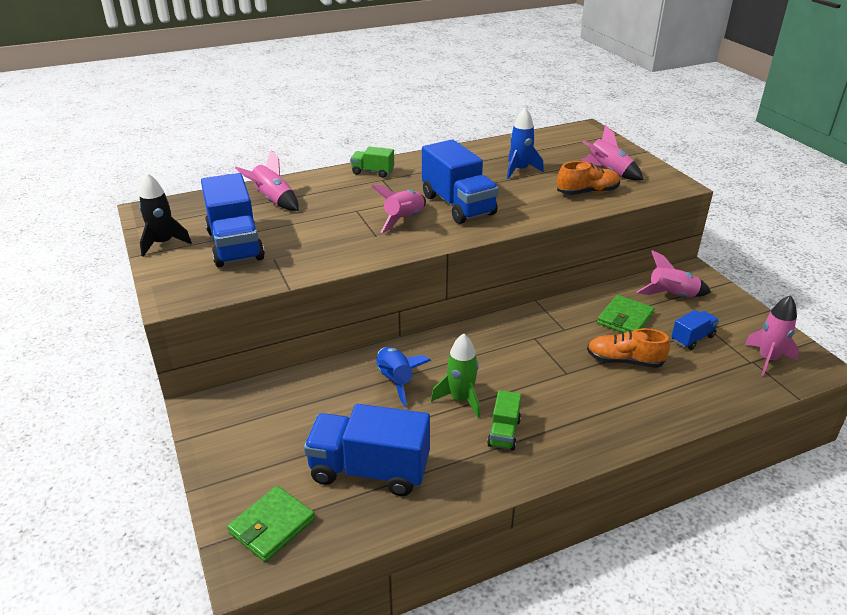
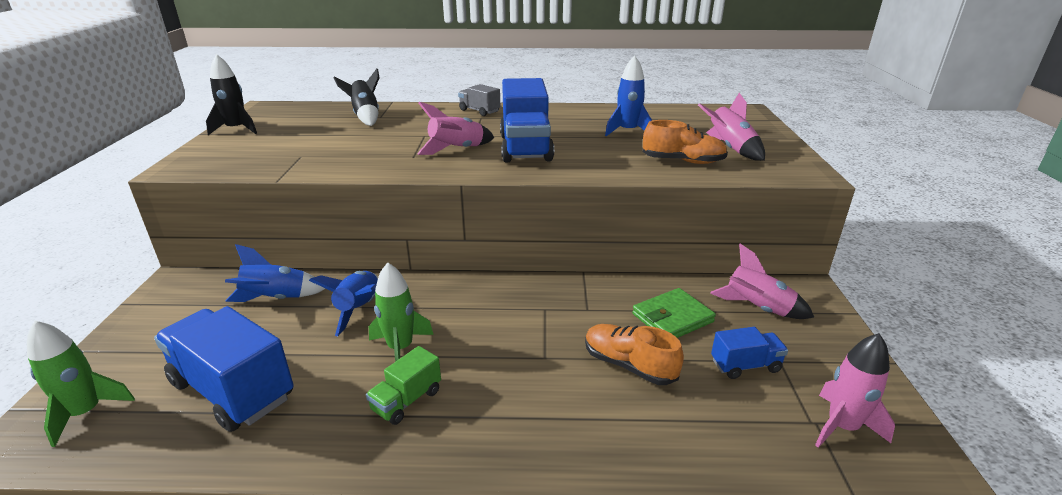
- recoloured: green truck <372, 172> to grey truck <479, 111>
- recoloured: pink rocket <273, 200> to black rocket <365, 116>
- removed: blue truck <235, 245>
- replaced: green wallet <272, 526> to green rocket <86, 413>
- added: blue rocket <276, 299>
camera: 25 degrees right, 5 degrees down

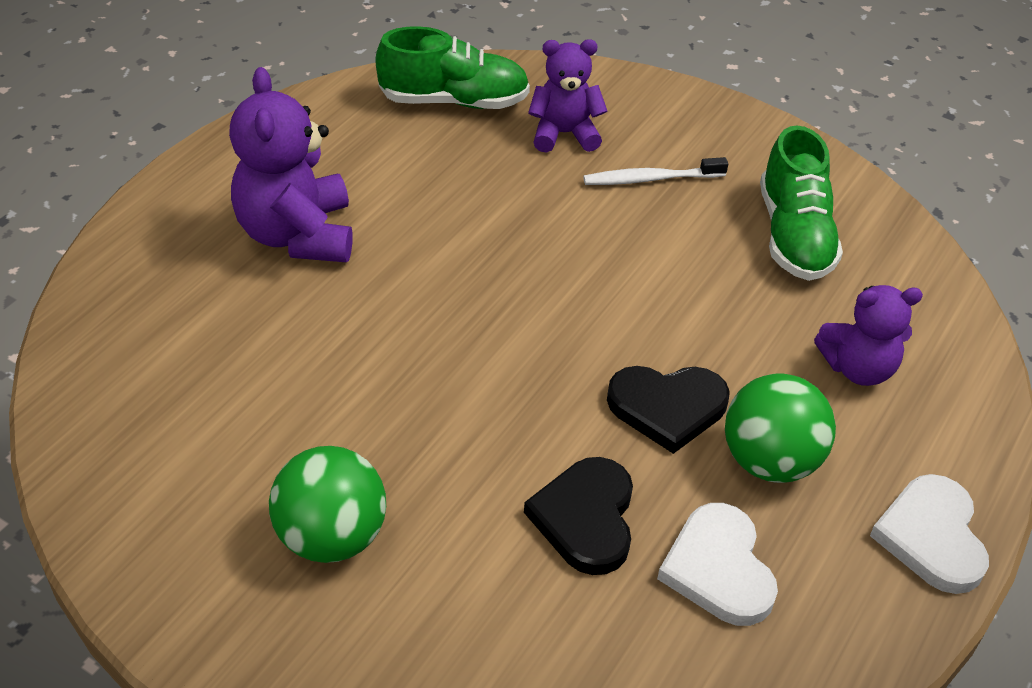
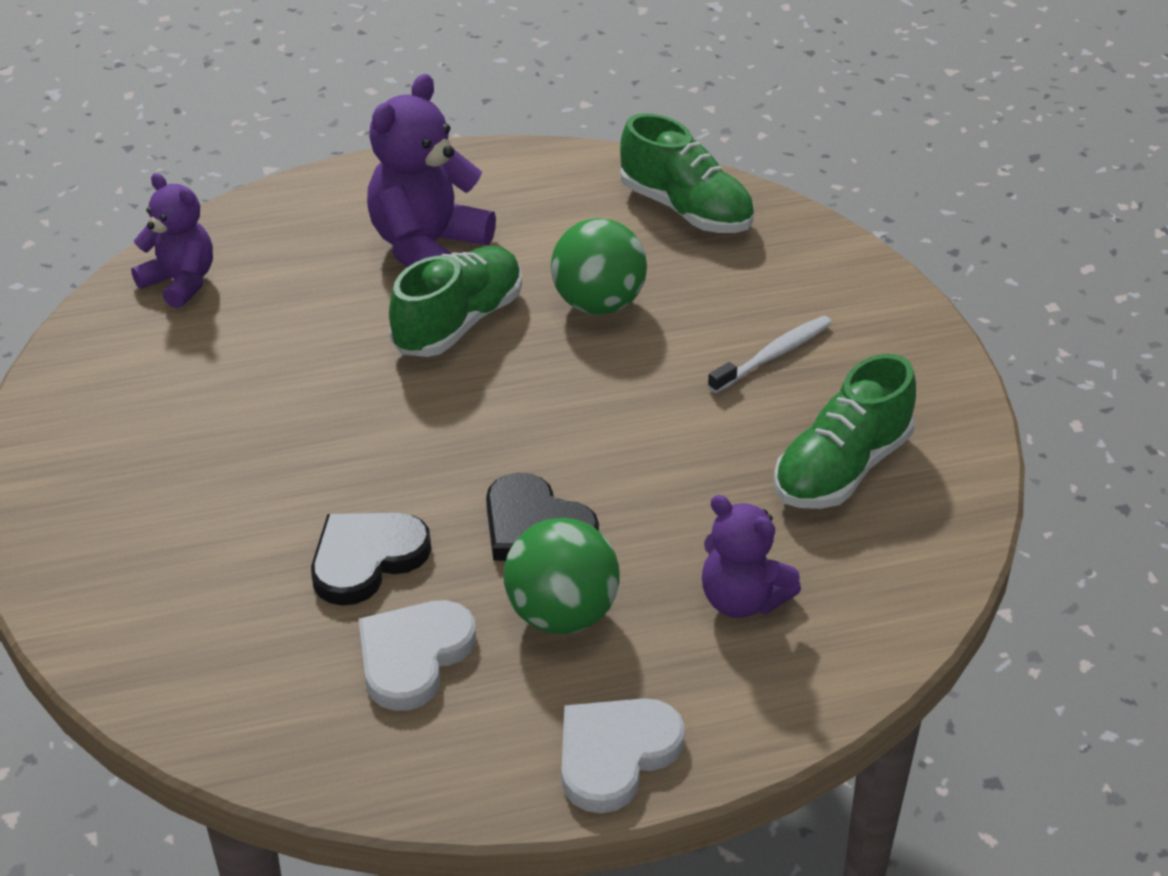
- moved: purple teddy bear <564, 134> to <180, 283>
- turned: white toothbrush <651, 179> = <773, 355> 105 degrees clockwise
- moved: green ball <331, 537> to <598, 304>
- added: green shoe <458, 323>
camera: 45 degrees right, 5 degrees down

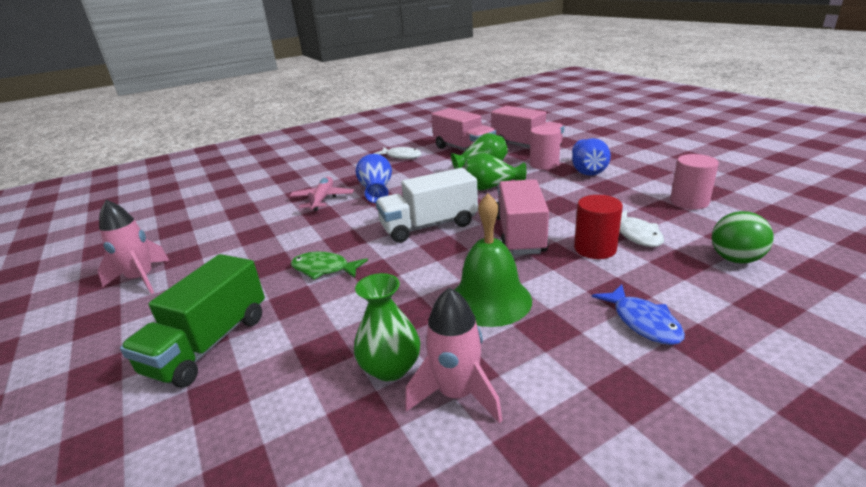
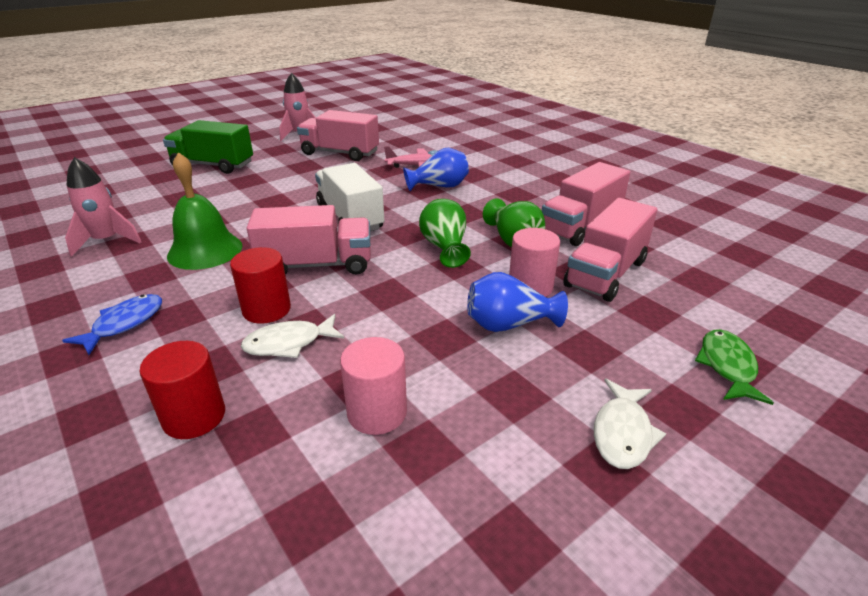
- moved: white fish <401, 156> to <622, 433>
- replaced: green ball <735, 259> to red cylinder <194, 417>
- moved: green fish <324, 269> to <727, 366>
- removed: green vase <390, 368>
- turned: blue fish <643, 322> = <124, 324> 150 degrees clockwise
- added: pink truck <340, 153>
camera: 80 degrees right, 5 degrees up

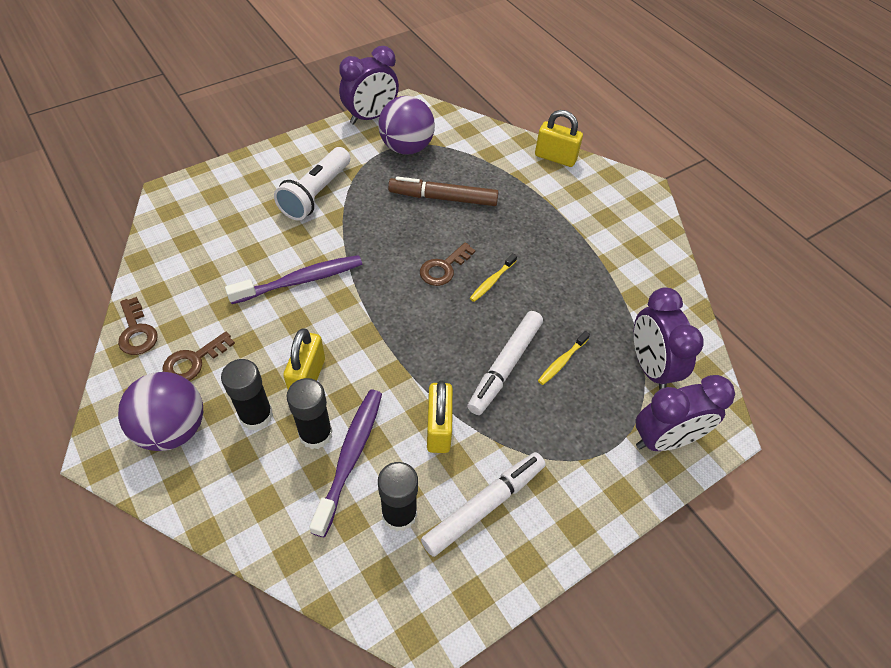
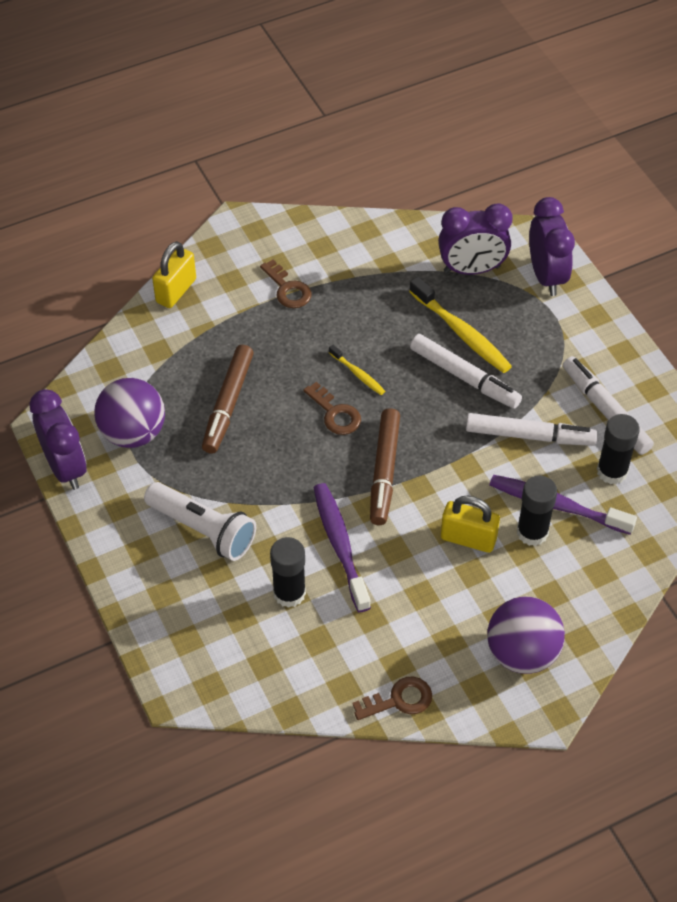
- resized: yellow toothbrush <562, 361> = <461, 333> x1.88
- moved: brown key <193, 361> to <288, 289>
- moved: black glue stick <256, 416> to <289, 593>
- replaced: yellow padlock <438, 428> to white marker <530, 436>
- added: brown marker <384, 471>
camera: 80 degrees left, 0 degrees up

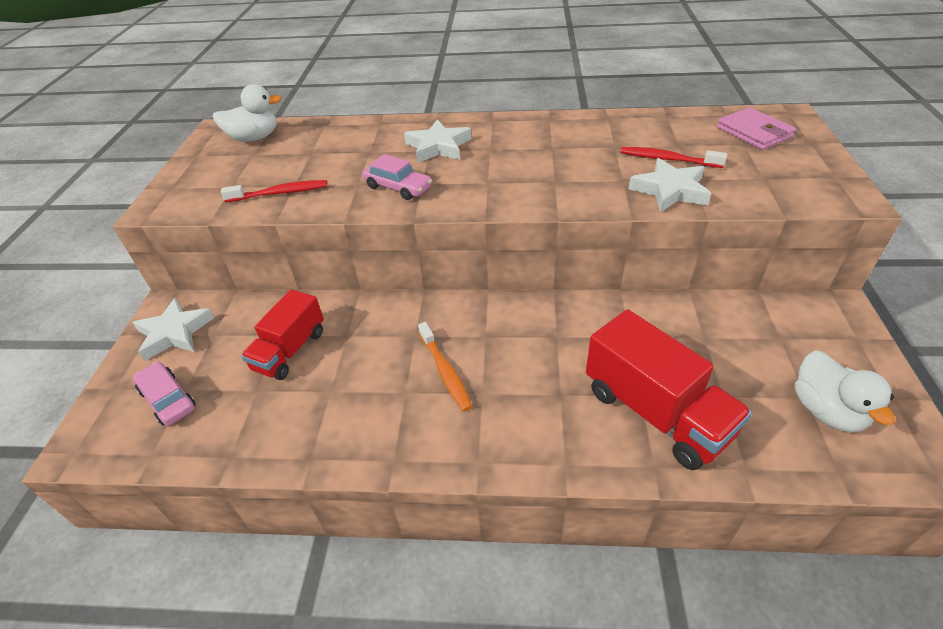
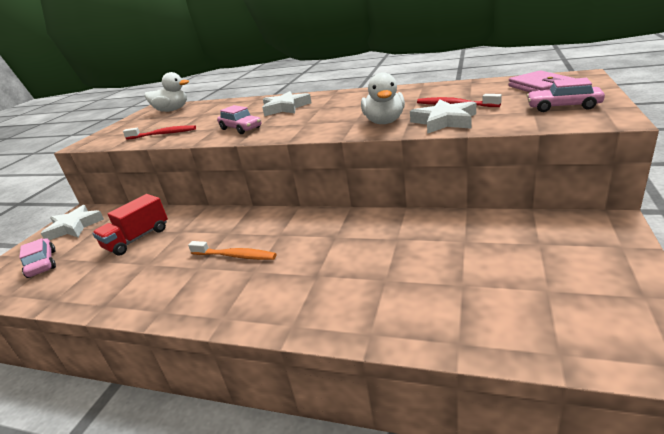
- removed: red truck <655, 412>
- turned: orange toothbrush <445, 371> = <235, 256> 60 degrees counterclockwise
- moved: white duck <826, 410> to <384, 122>
- added: pink car <563, 106>
camera: 15 degrees right, 15 degrees down

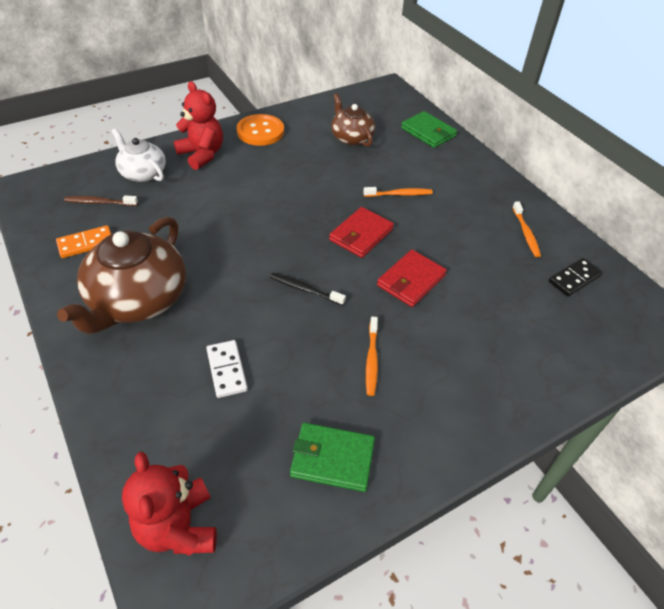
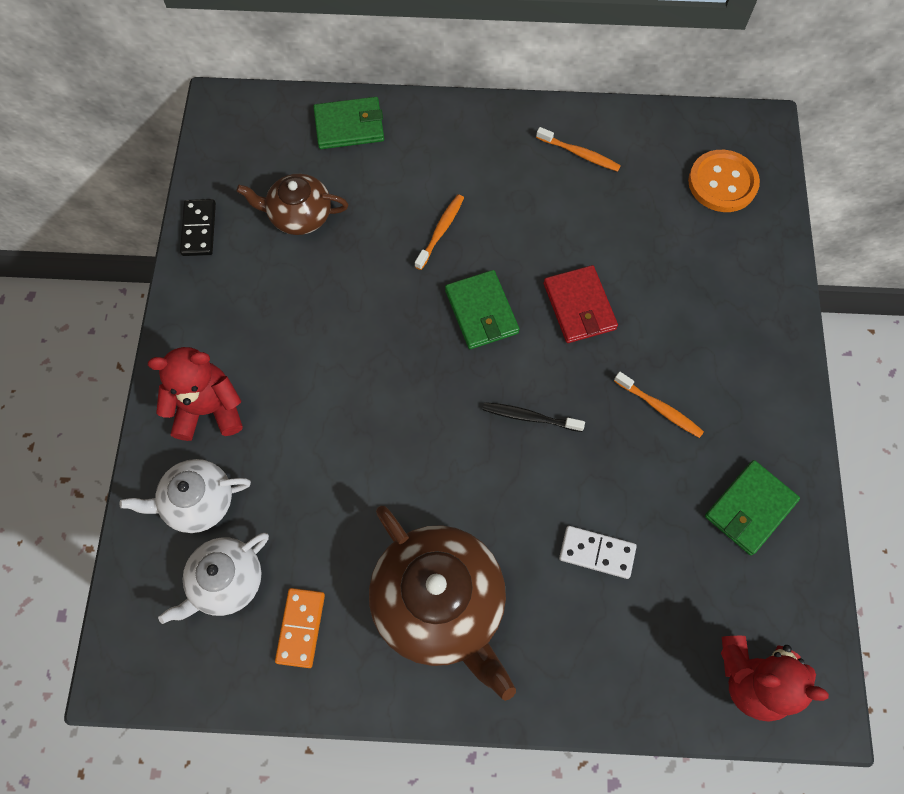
- moved: orange button <260, 132> to <722, 183>
- replaced: brown toothbrush <99, 202> to white teapot <226, 581>
- recoloured: red wallet <361, 235> to green wallet <481, 312>
- moved: black domino <574, 279> to <199, 229>
- turned: black toothbrush <305, 289> = <529, 417> 45 degrees clockwise
camera: 55 degrees left, 20 degrees up

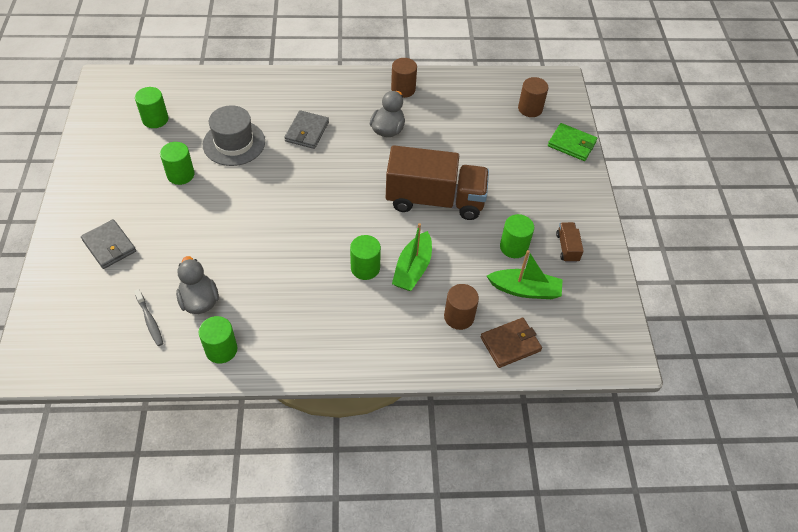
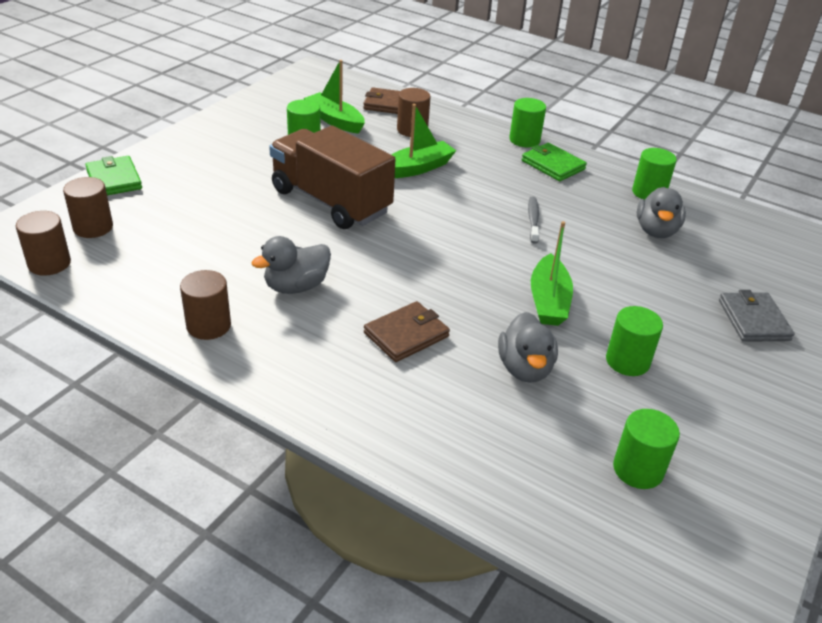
- replaced: grey hat <234, 143> to grey duck <525, 368>
- recoloured: grey wallet <307, 131> to brown wallet <406, 335>
- removed: brown truck <567, 248>
- moved: green cylinder <365, 268> to <524, 140>
- moved: grey toothbrush <150, 321> to <533, 220>
- added: green wallet <553, 165>
- added: brown cylinder <49, 263>
- added: green boat <548, 301>
camera: 145 degrees left, 15 degrees down

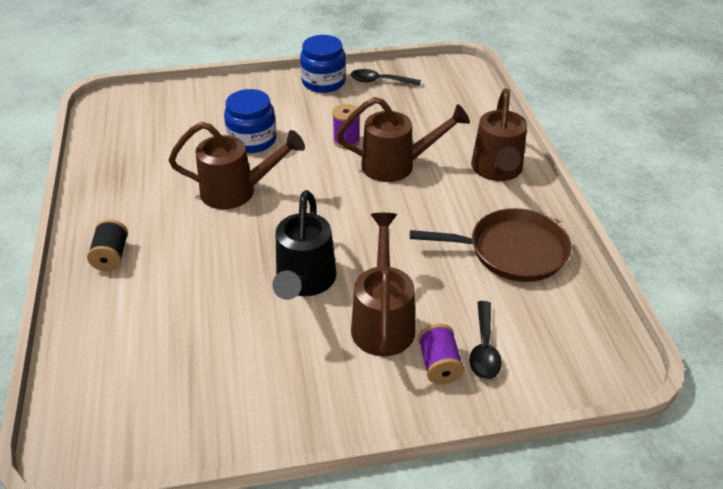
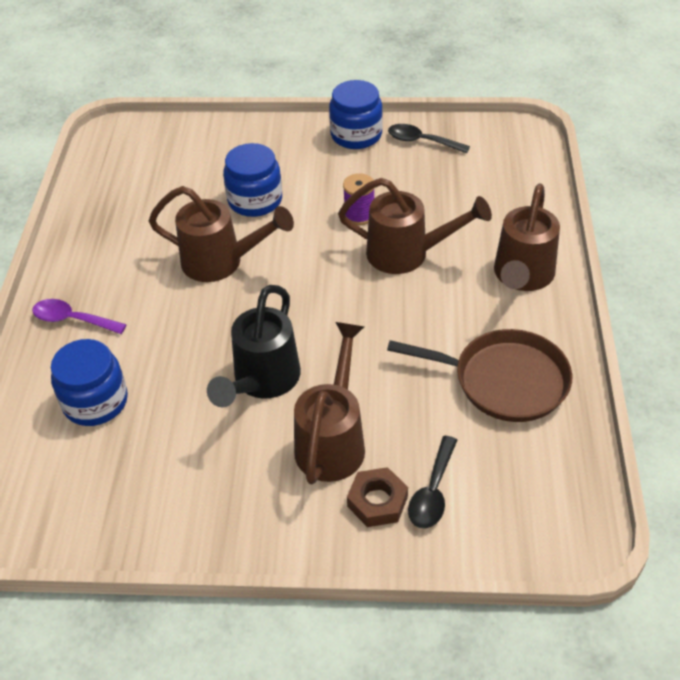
- replaced: black spool <111, 256> to purple spoon <73, 320>
- replaced: purple spool <439, 365> to brown nut <377, 501>
- added: blue jar <95, 401>
camera: 15 degrees right, 5 degrees up

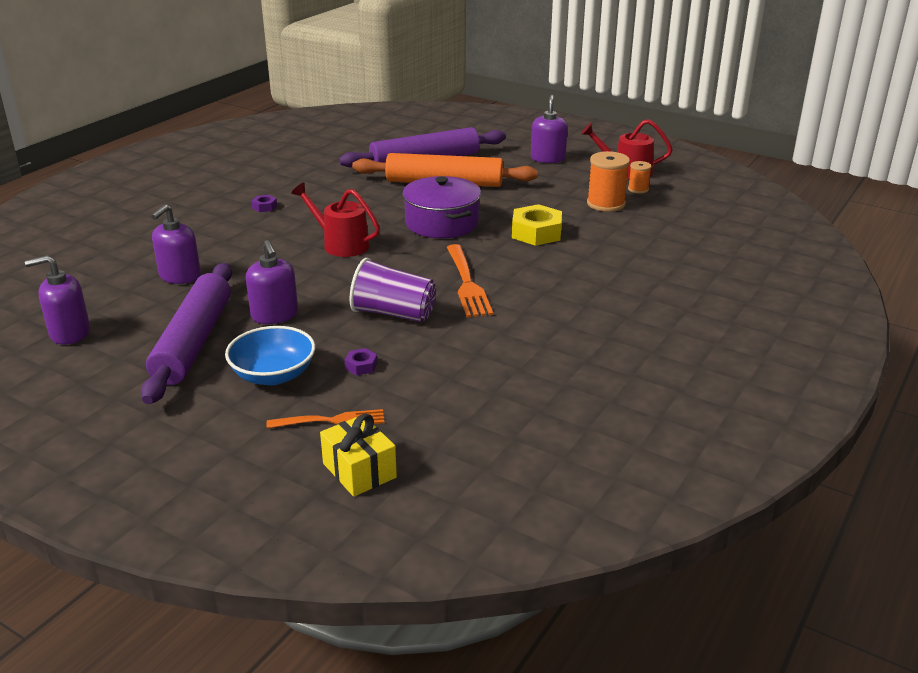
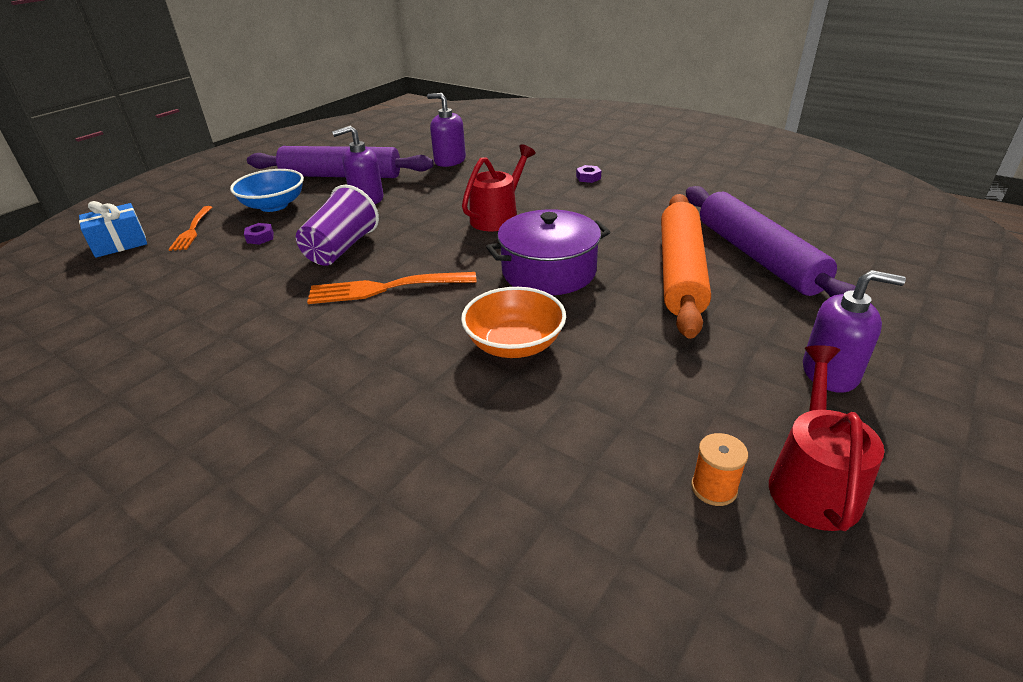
- removed: orange spool <606, 204>
- replaced: yellow nut <536, 233> to orange bowl <514, 344>
- removed: purple soap dispenser <70, 333>
- recoloured: yellow gift <359, 470> to blue gift <120, 243>
camera: 95 degrees right, 5 degrees up

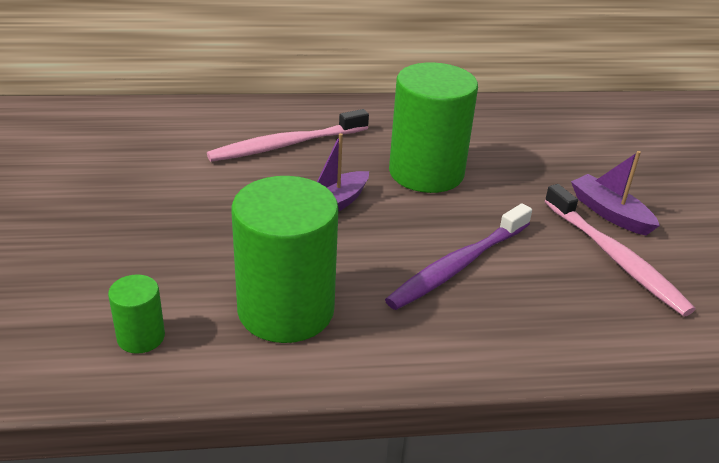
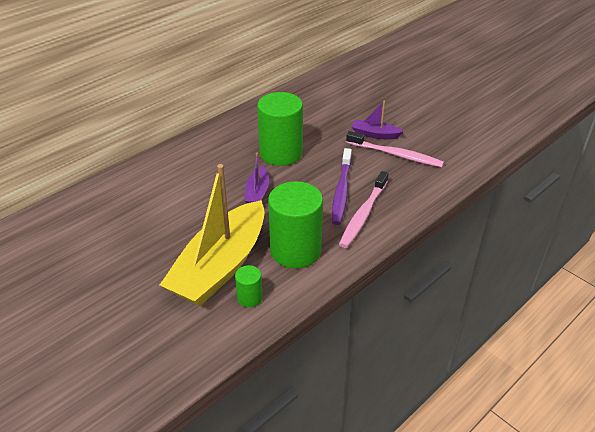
- moved: pink toothbrush <287, 145> to <363, 214>
- added: yellow boat <220, 266>
camera: 35 degrees left, 5 degrees up

